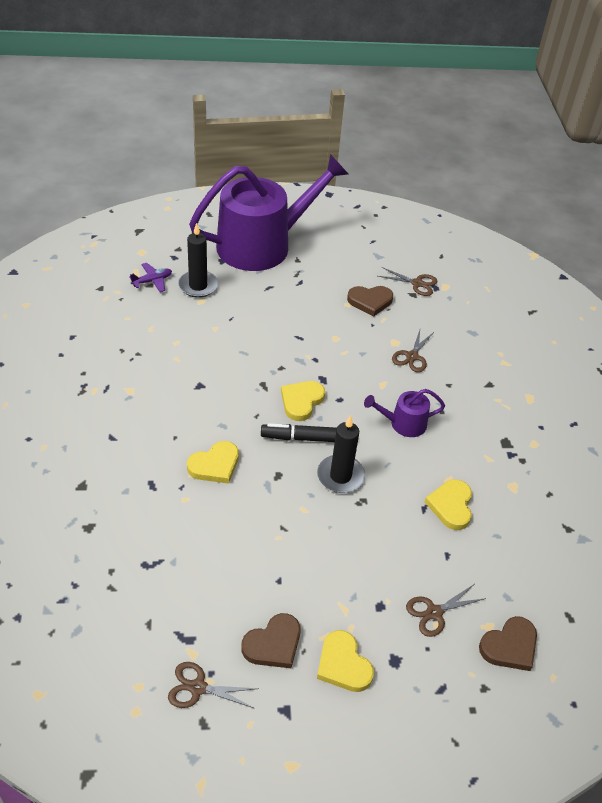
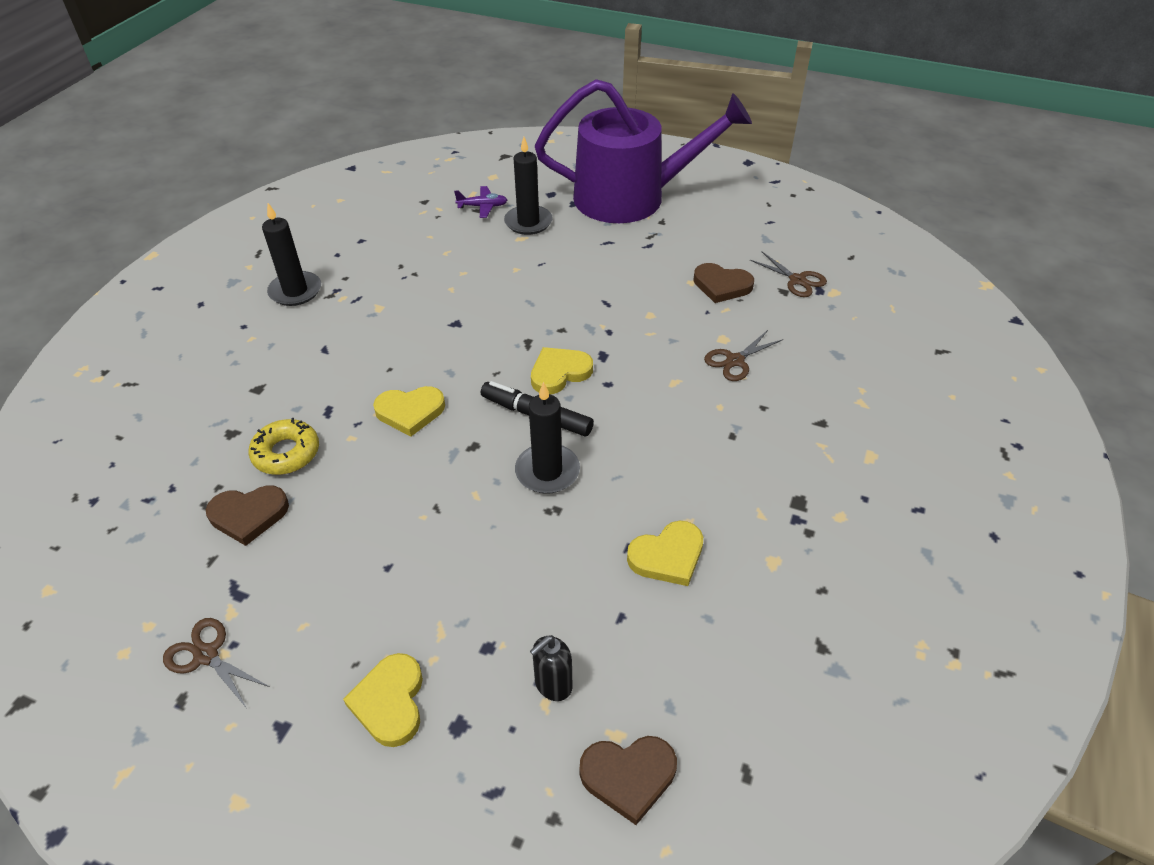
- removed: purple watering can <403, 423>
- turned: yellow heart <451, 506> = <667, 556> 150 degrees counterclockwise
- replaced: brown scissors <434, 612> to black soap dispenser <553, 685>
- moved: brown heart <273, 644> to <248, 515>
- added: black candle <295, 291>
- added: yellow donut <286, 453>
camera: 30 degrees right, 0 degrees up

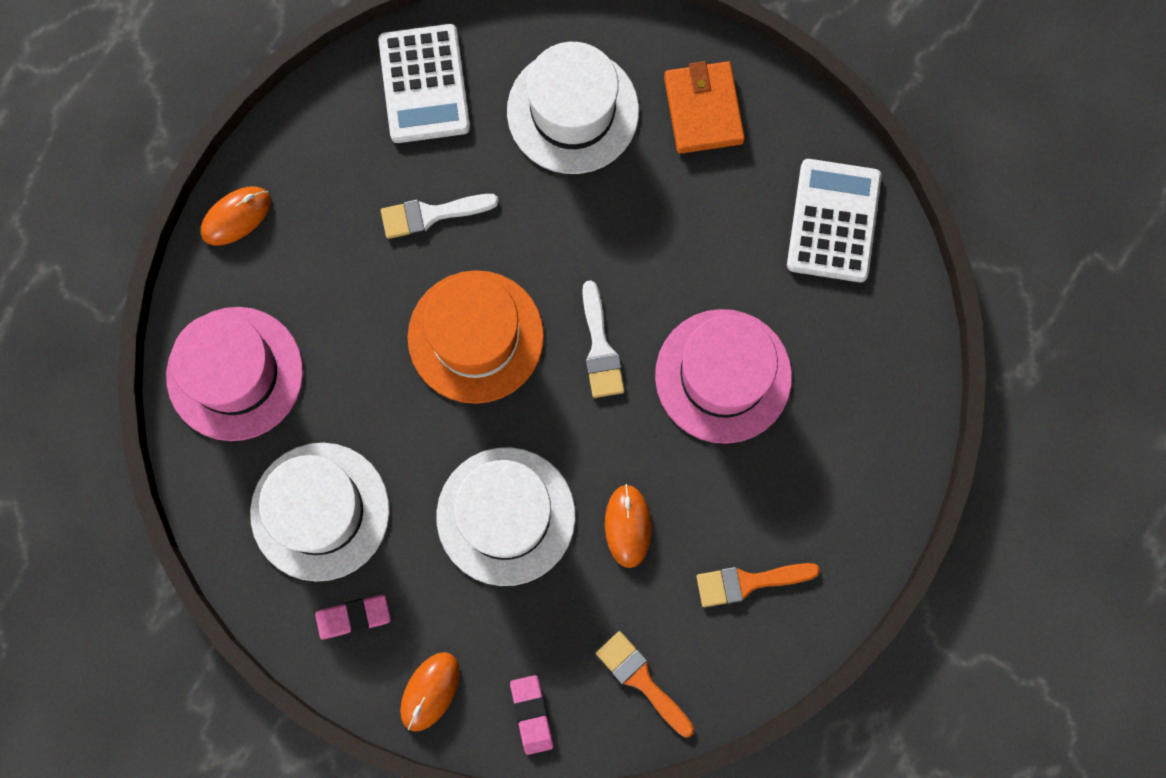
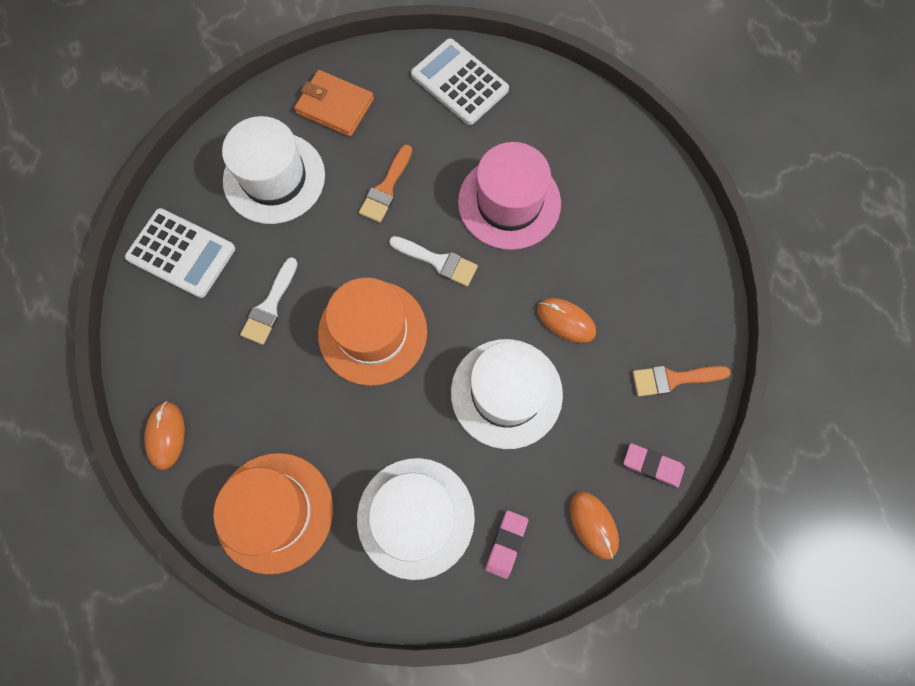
- recoloured: pink hat <235, 373> to orange hat <274, 512>
- moved: orange brush <749, 582> to <386, 188>
camera: 55 degrees left, 5 degrees down

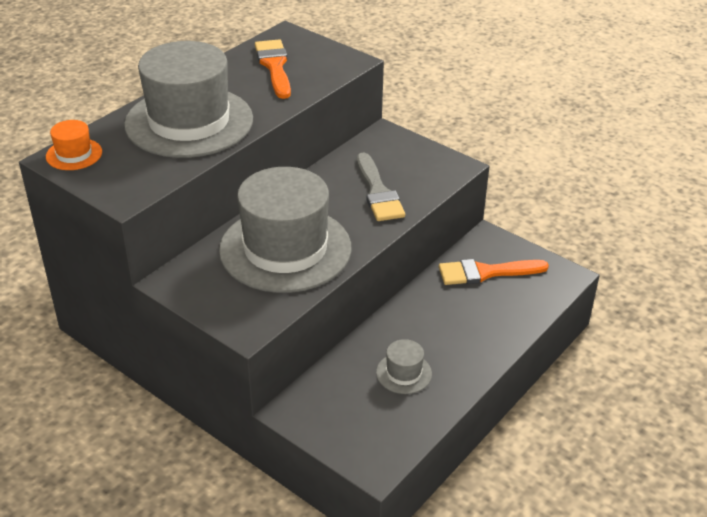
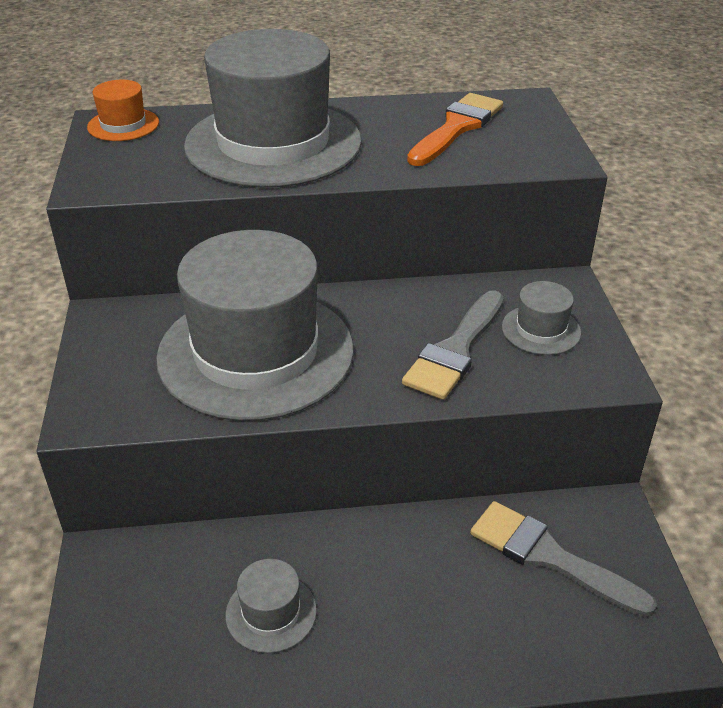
- recoloured: orange brush <486, 272> to grey brush <549, 557>
- added: grey hat <541, 330>
camera: 45 degrees right, 0 degrees up

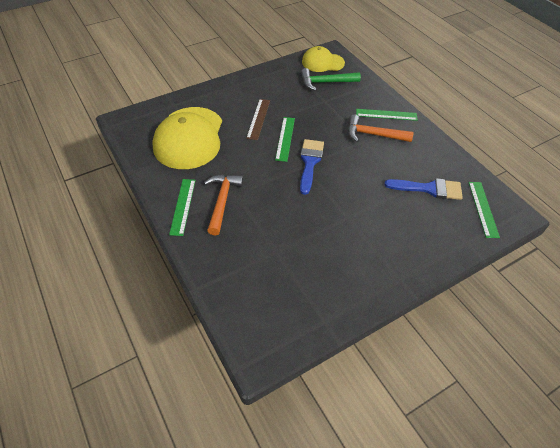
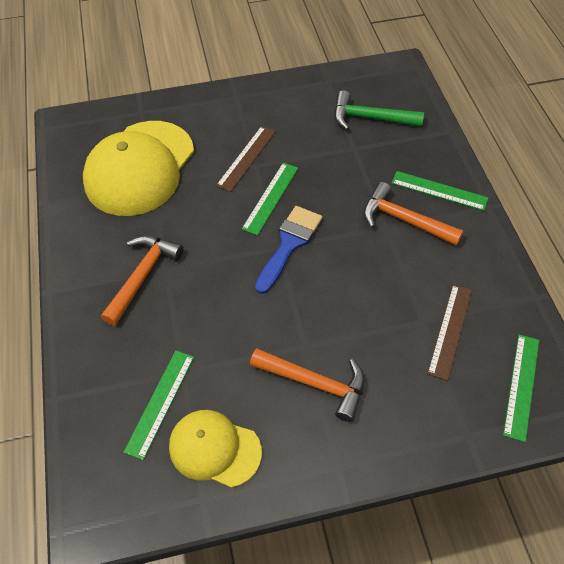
- moved: yellow cap <322, 62> to <214, 448>
- replaced: blue brush <429, 189> to brown ruler <450, 330>
- moved: green ruler <183, 206> to <160, 403>
- added: orange hammer <315, 383>
camera: 20 degrees right, 5 degrees up

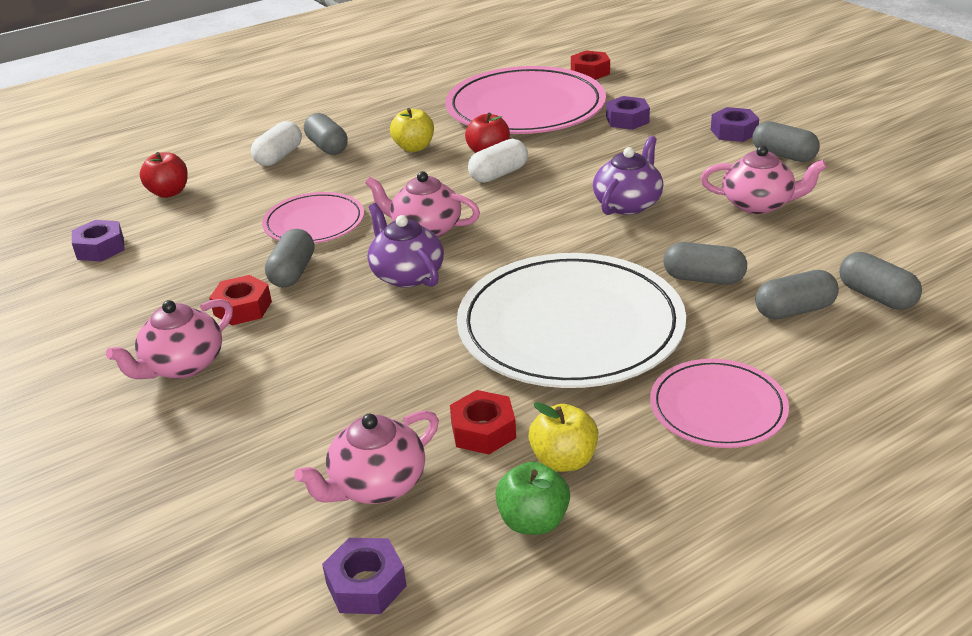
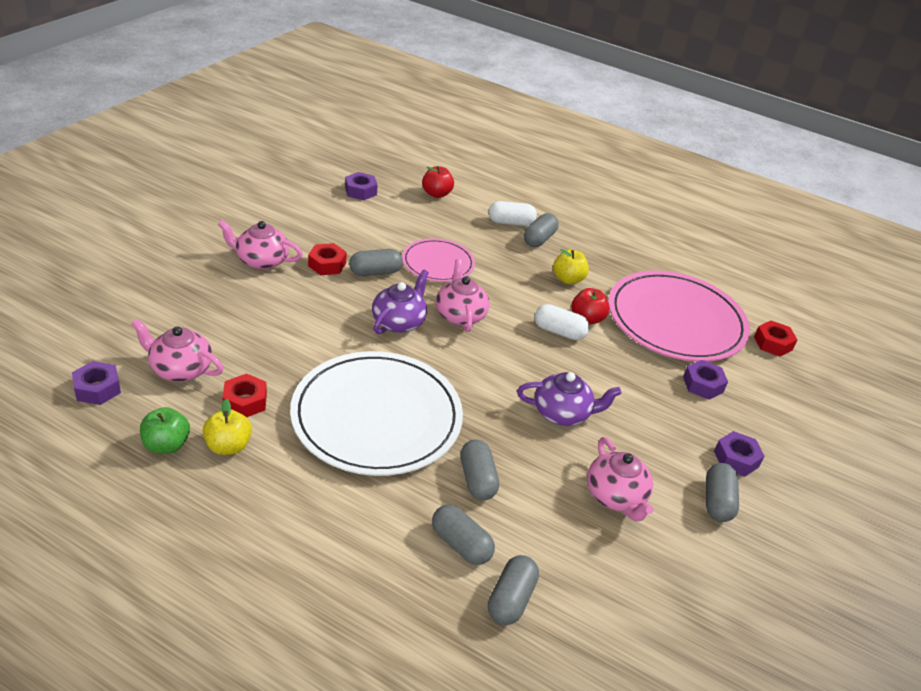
- removed: pink plate <718, 407>
camera: 55 degrees right, 5 degrees up

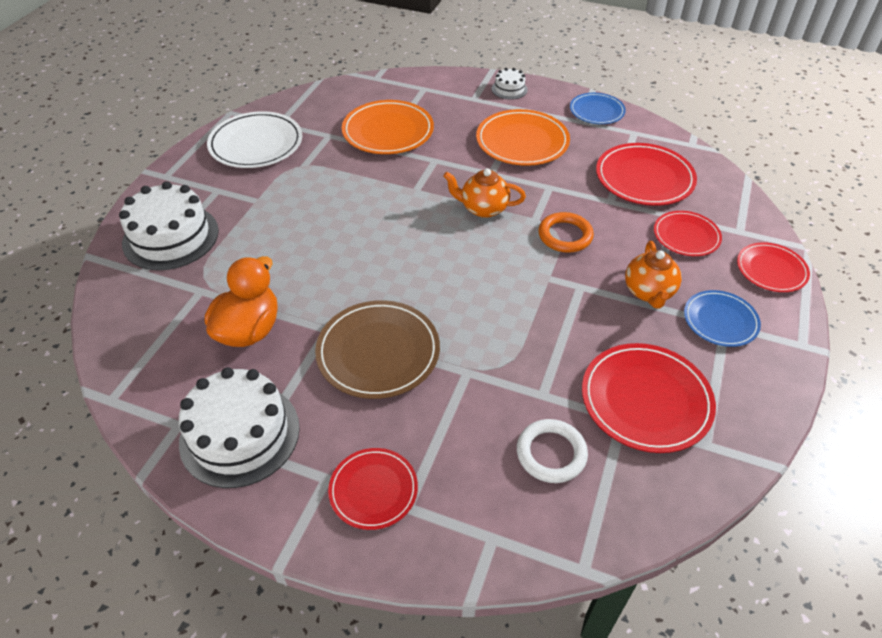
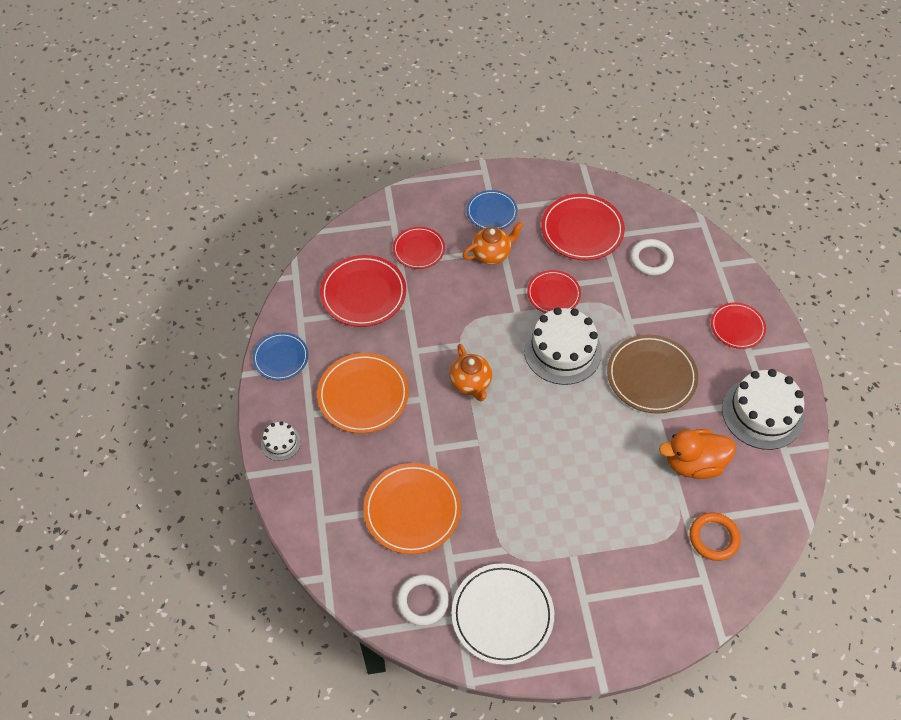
- moved: white cake <171, 237> to <562, 350>
- moved: orange ring <565, 235> to <713, 538>
- moved: red plate <771, 270> to <553, 294>
- added: white ring <422, 601>
camera: 120 degrees left, 10 degrees up

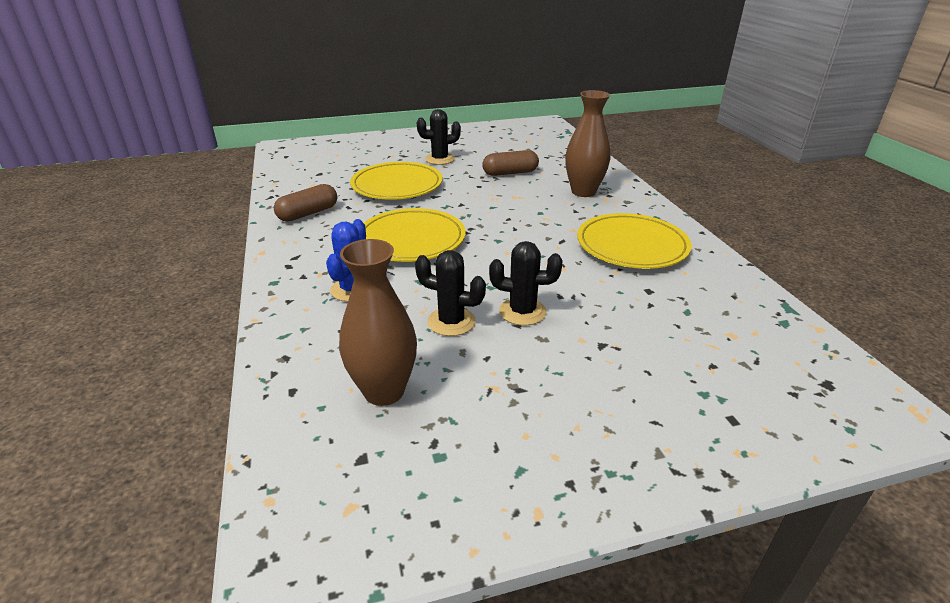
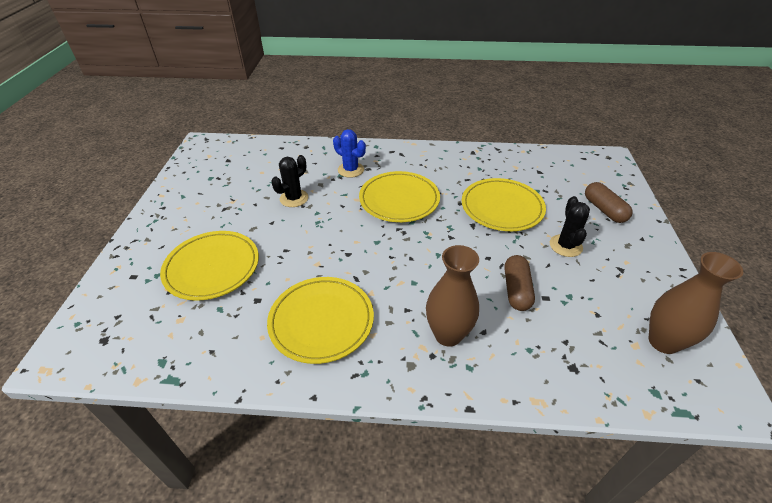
- moved: brown capsule <308, 213> to <604, 210>
- moved: brown vase <384, 391> to <663, 342>
- removed: black cactus <522, 312>
- added: yellow plate <212, 268>
camera: 110 degrees right, 10 degrees up

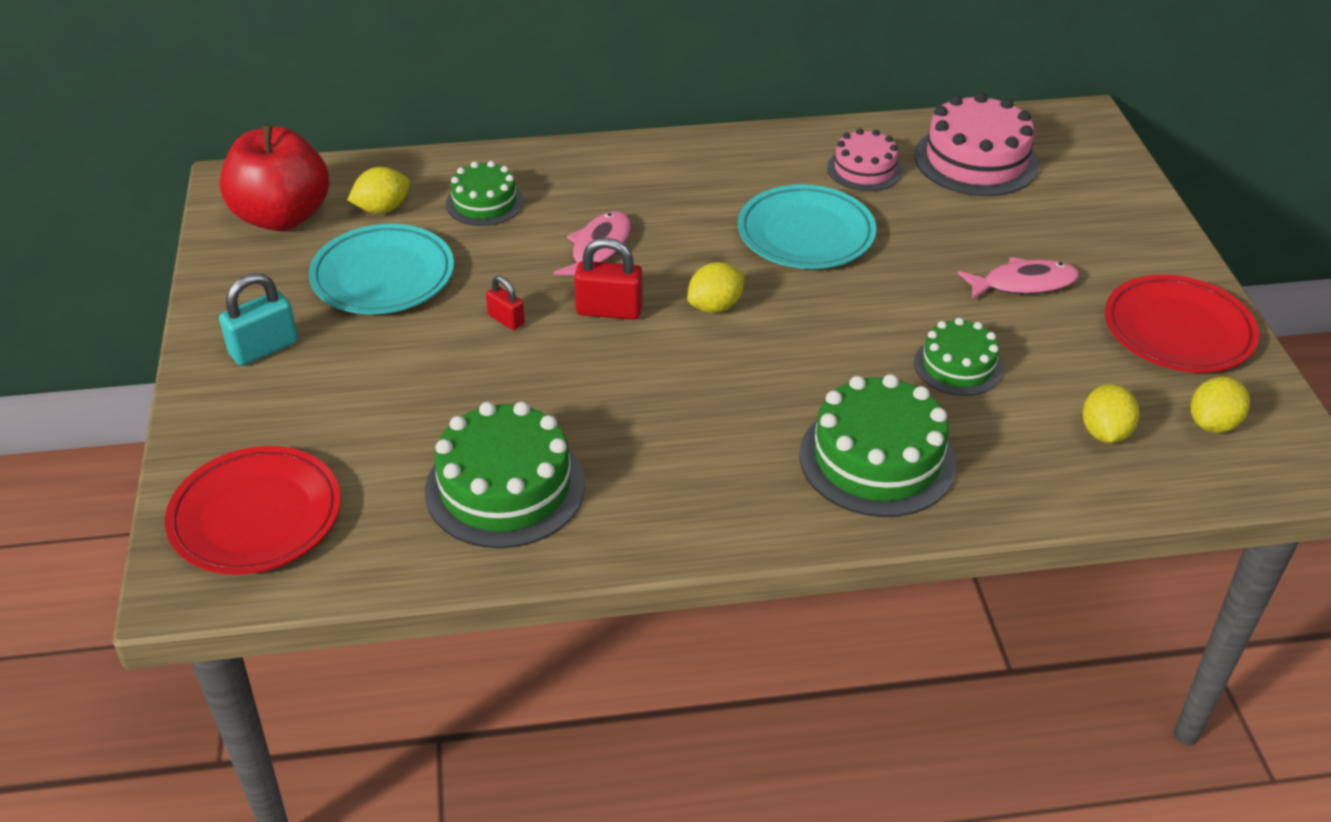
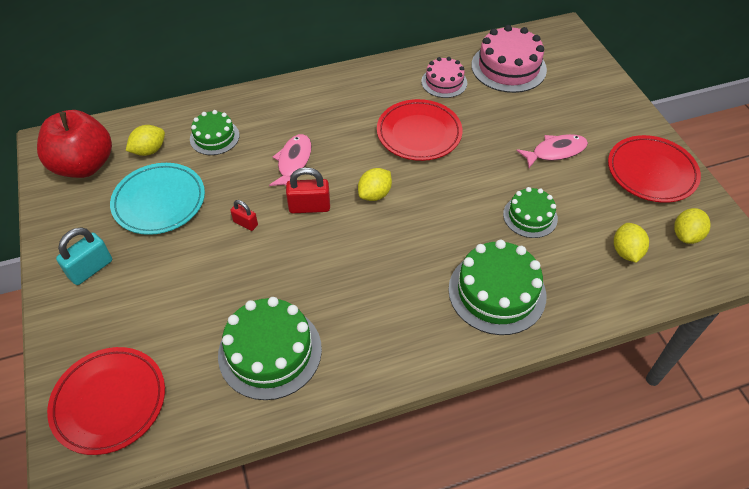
- recoloured: turquoise plate <806, 234> to red plate <419, 133>
camera: 10 degrees left, 10 degrees up

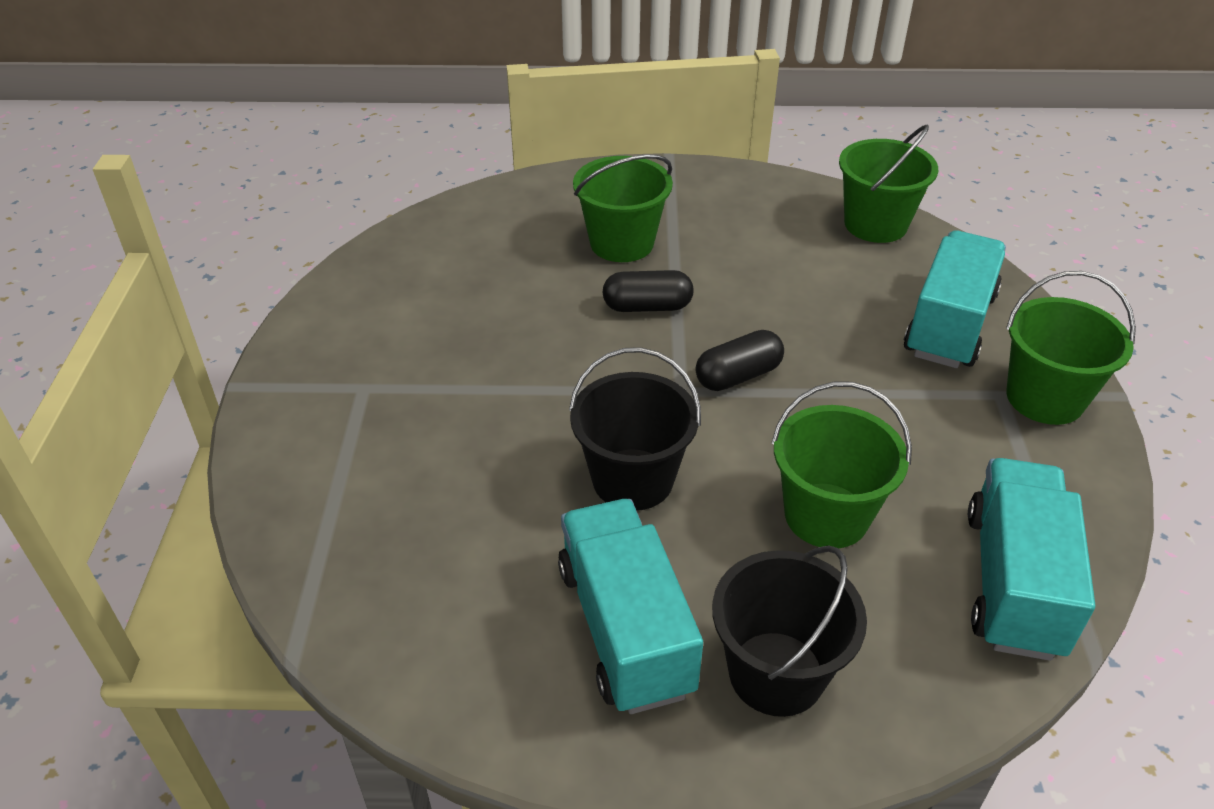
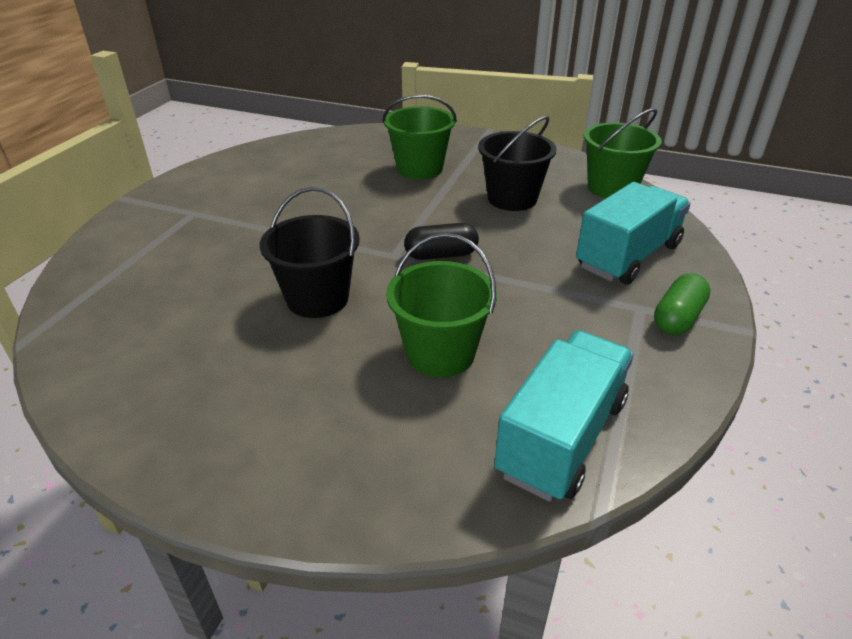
- removed: black capsule <647, 306>
- replaced: green bucket <1045, 398> to green capsule <677, 318>
- removed: turquoise truck <625, 629>
- moved: black bucket <776, 673> to <512, 198>
camera: 20 degrees right, 5 degrees down

